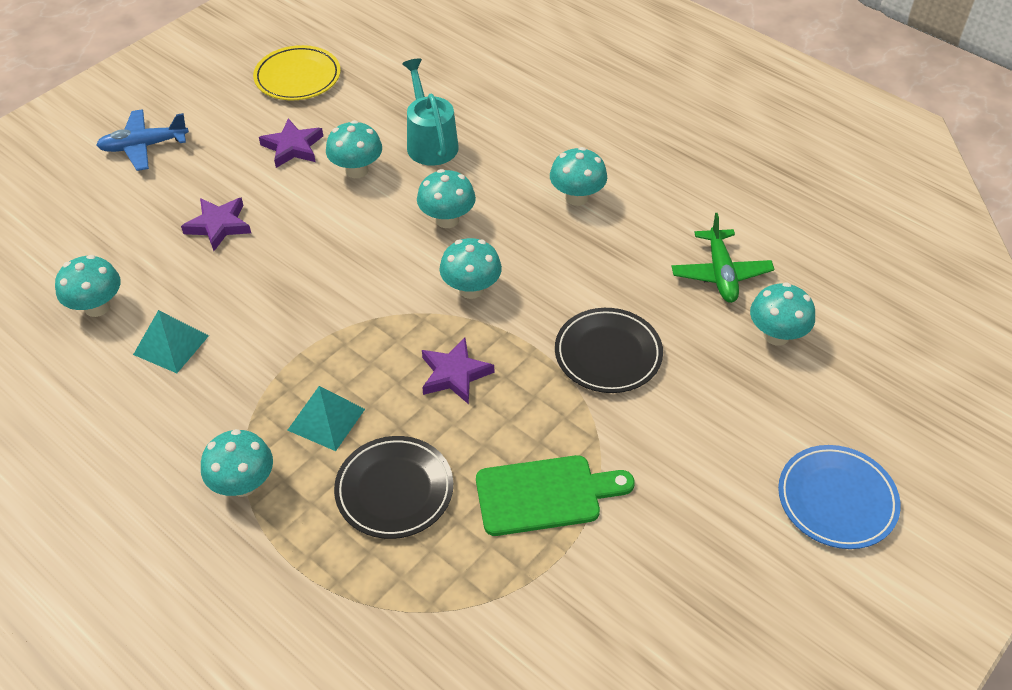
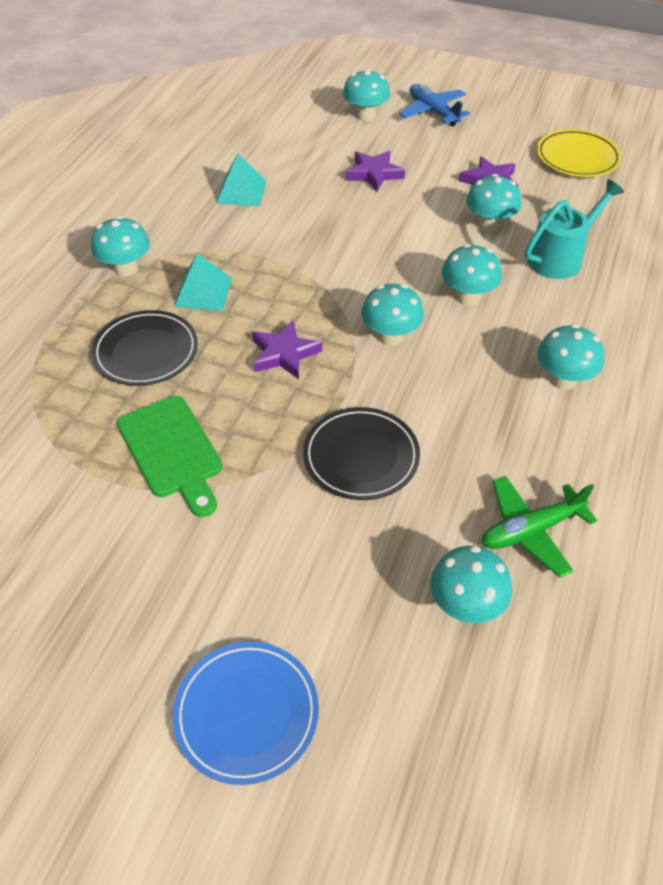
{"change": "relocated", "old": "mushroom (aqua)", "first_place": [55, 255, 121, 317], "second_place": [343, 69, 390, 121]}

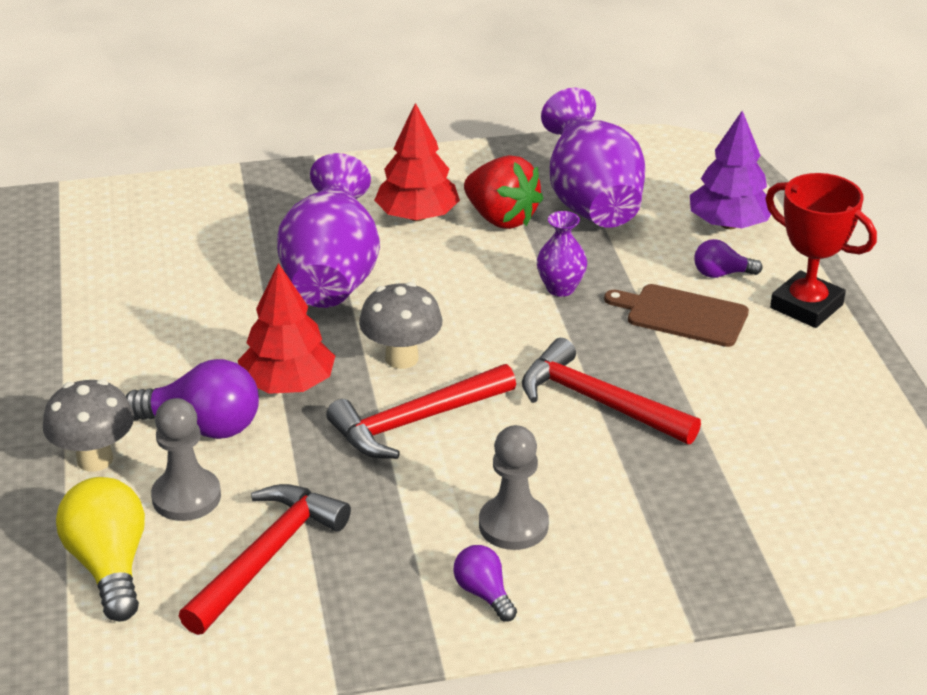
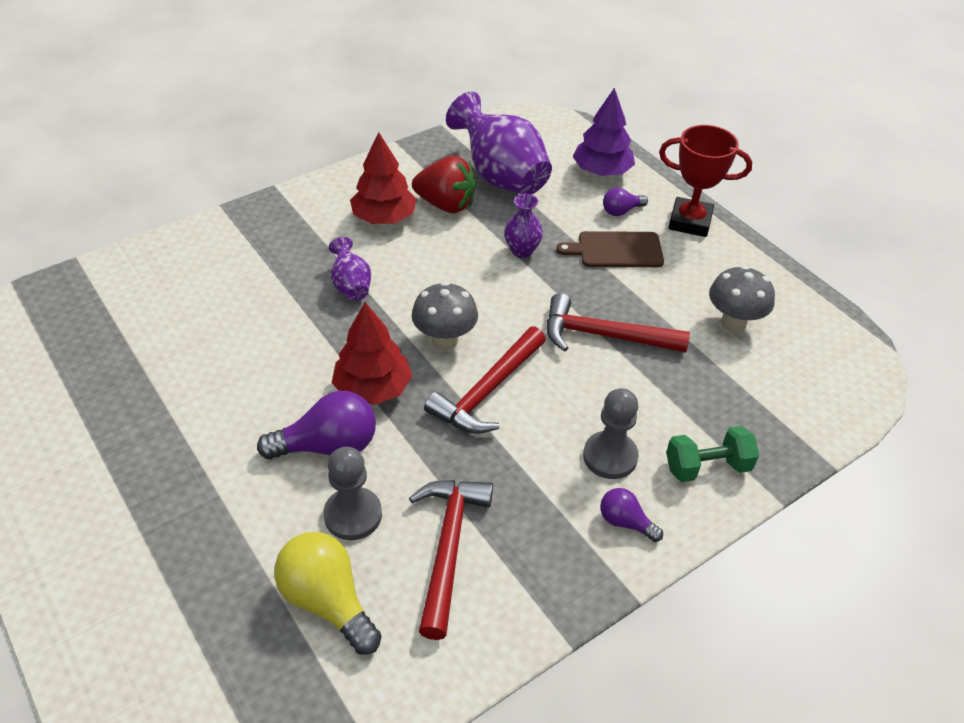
{"change": "relocated", "old": "mushroom (gray)", "first_place": [43, 379, 134, 472], "second_place": [709, 265, 775, 332]}
{"change": "size", "old": "tall vase (violet)", "first_place": [277, 153, 380, 308], "second_place": [329, 237, 371, 301], "factor": 0.49}
{"change": "appeared", "new": "free weight (emerald)", "second_place": [666, 426, 759, 482]}

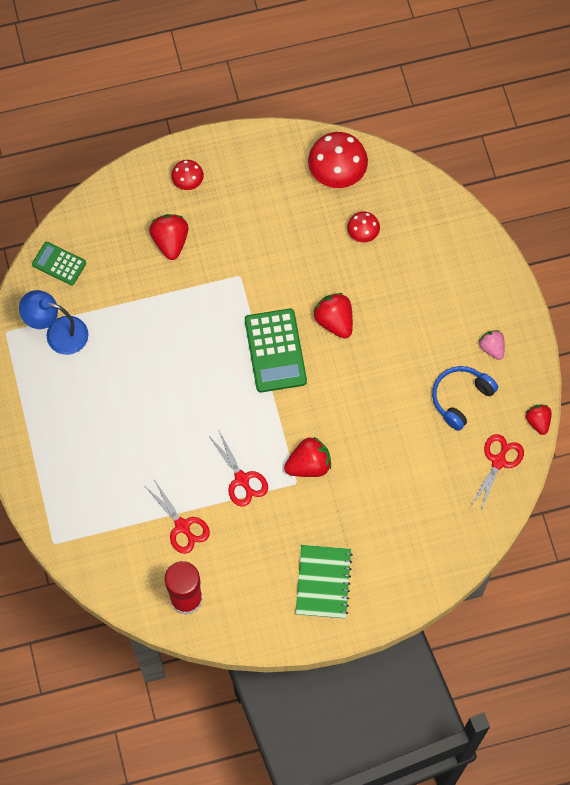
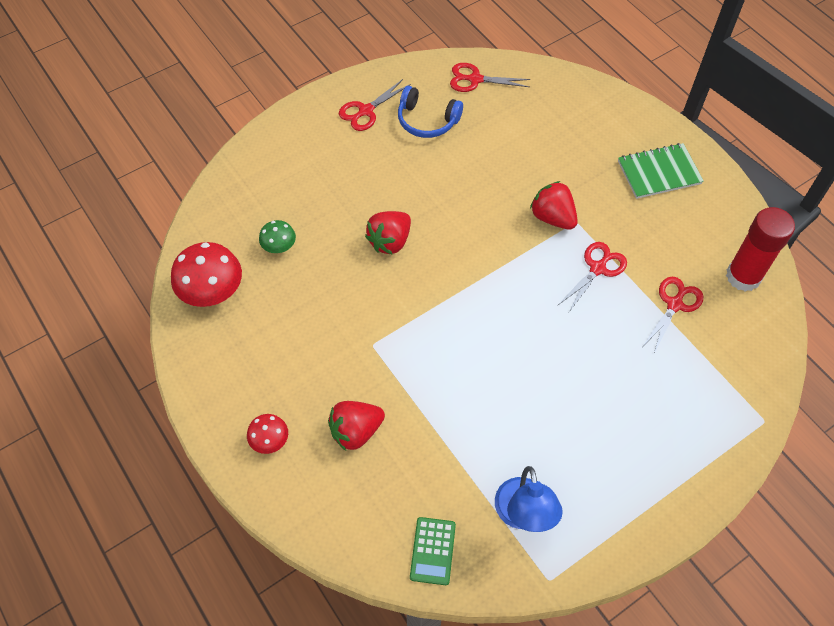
{"change": "missing", "old": "adding machine (emerald)", "first_place": [245, 309, 307, 392]}
{"change": "colour", "old": "mushroom (scarlet)", "new": "mushroom (emerald)", "first_place": [347, 212, 380, 242], "second_place": [259, 220, 296, 253]}
{"change": "exchanged", "old": "strawberry (pink)", "new": "shears (scarlet)", "first_place": [479, 330, 505, 360], "second_place": [339, 79, 411, 131]}
{"change": "missing", "old": "strawberry (scarlet)", "first_place": [526, 405, 552, 435]}

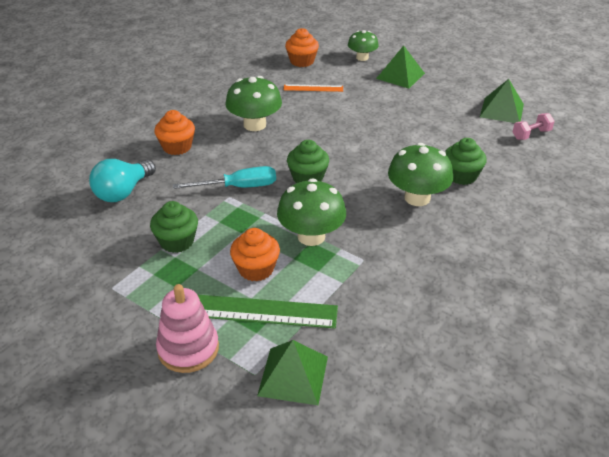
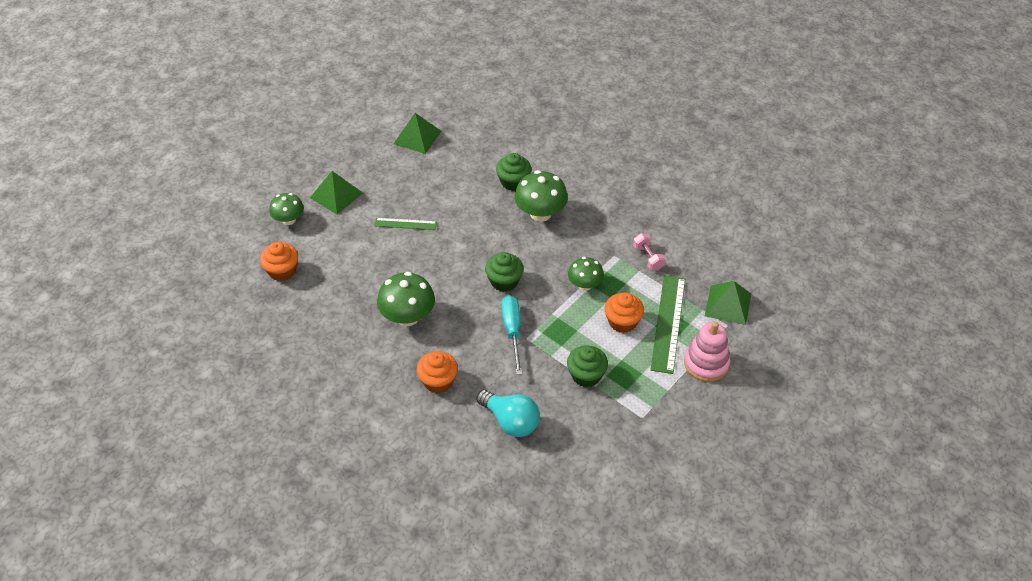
{"change": "size", "old": "mushroom (emerald)", "first_place": [277, 178, 346, 246], "second_place": [568, 257, 604, 291], "factor": 0.64}
{"change": "missing", "old": "measuring stick (orange)", "first_place": [283, 84, 343, 92]}
{"change": "relocated", "old": "free weight (pink)", "first_place": [513, 113, 555, 140], "second_place": [633, 233, 666, 270]}
{"change": "appeared", "new": "measuring stick (emerald)", "second_place": [374, 218, 437, 230]}

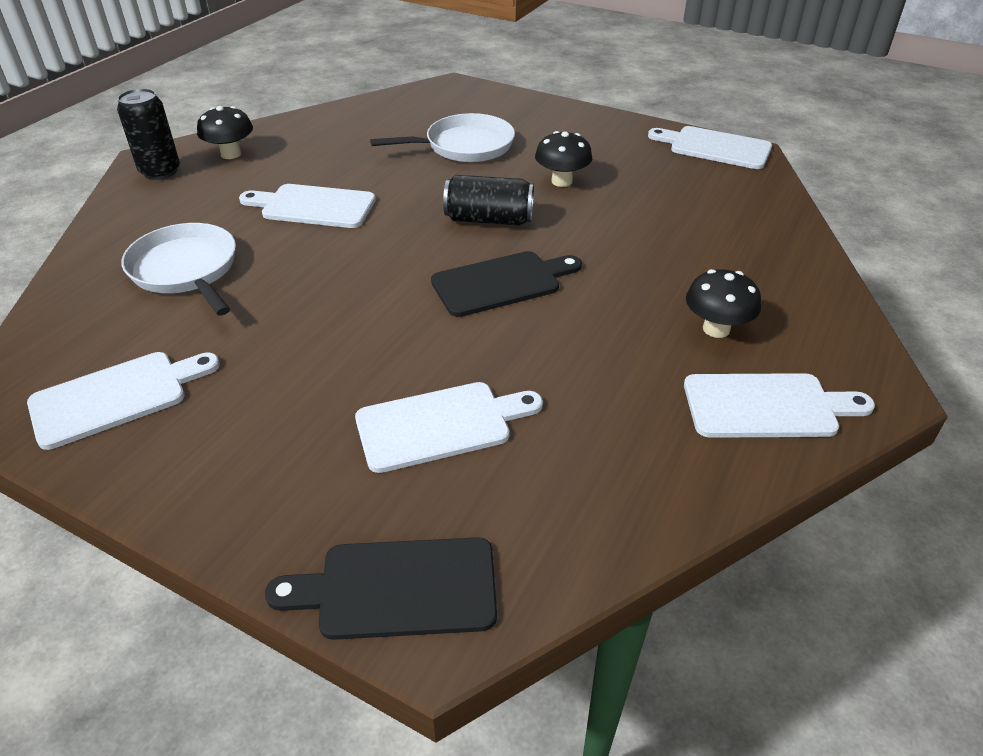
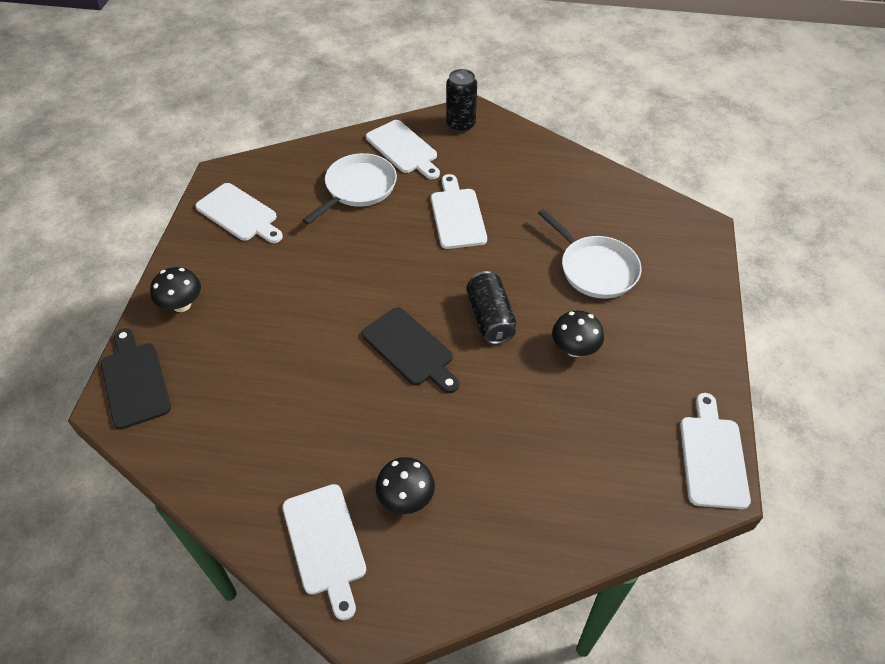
{"change": "relocated", "old": "mushroom (jet-black)", "first_place": [197, 106, 253, 159], "second_place": [150, 267, 201, 312]}
{"change": "relocated", "old": "chopping board (pure white)", "first_place": [355, 382, 543, 473], "second_place": [366, 120, 440, 179]}

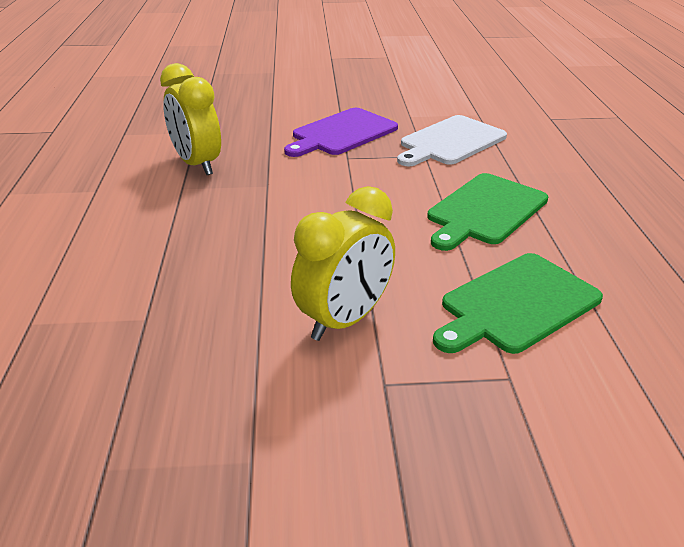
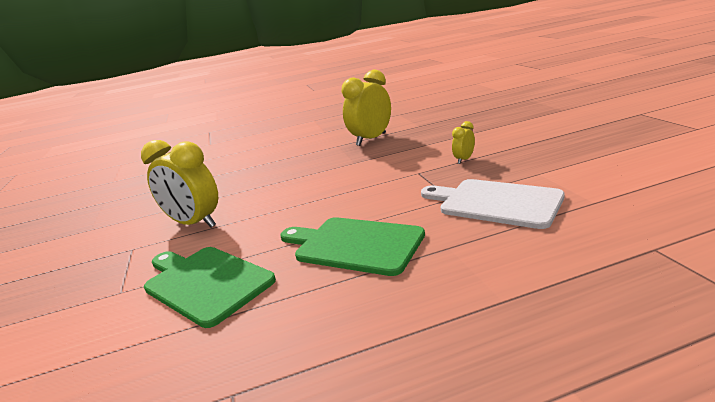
{"change": "exchanged", "old": "chopping board (violet)", "new": "alarm clock (golden)", "first_place": [284, 108, 398, 157], "second_place": [452, 121, 475, 164]}

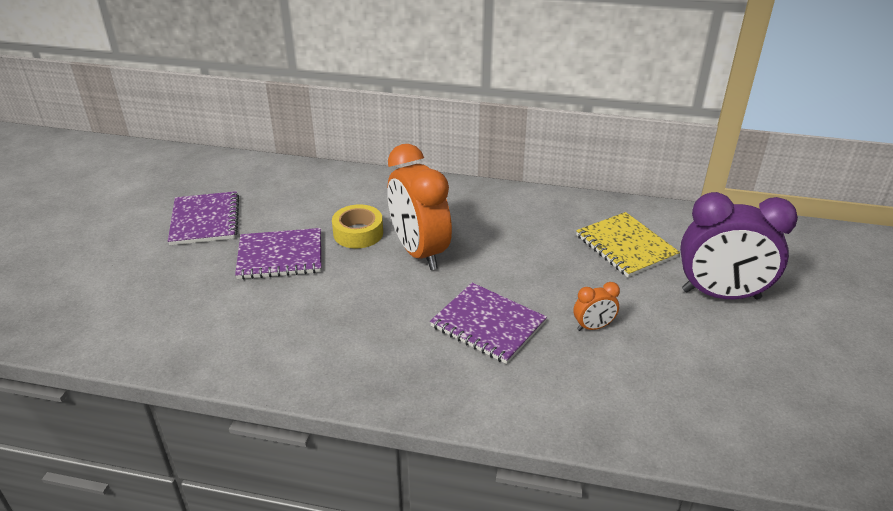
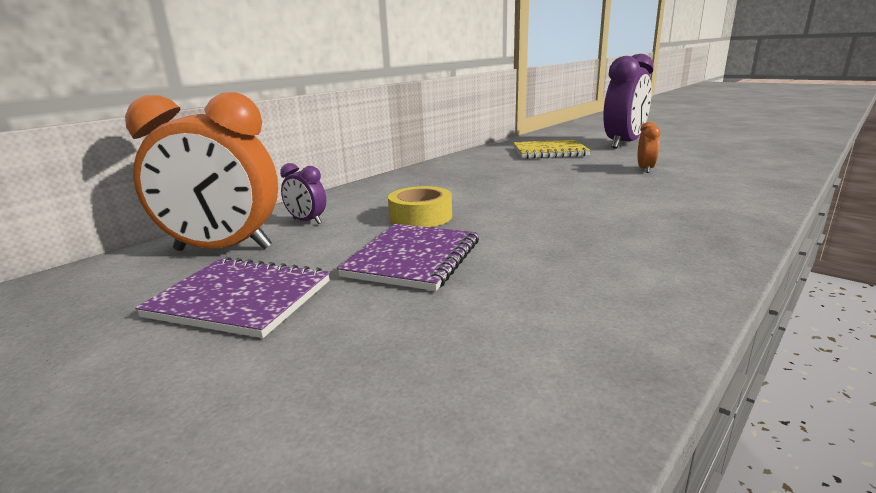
{"change": "relocated", "old": "alarm clock (orange)", "first_place": [387, 144, 452, 270], "second_place": [125, 92, 278, 251]}
{"change": "missing", "old": "notepad (violet)", "first_place": [430, 283, 547, 364]}
{"change": "appeared", "new": "alarm clock (violet)", "second_place": [280, 163, 326, 224]}

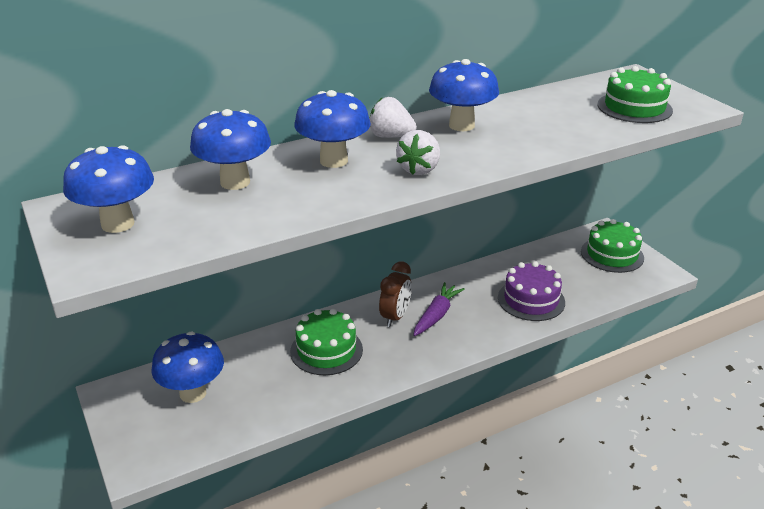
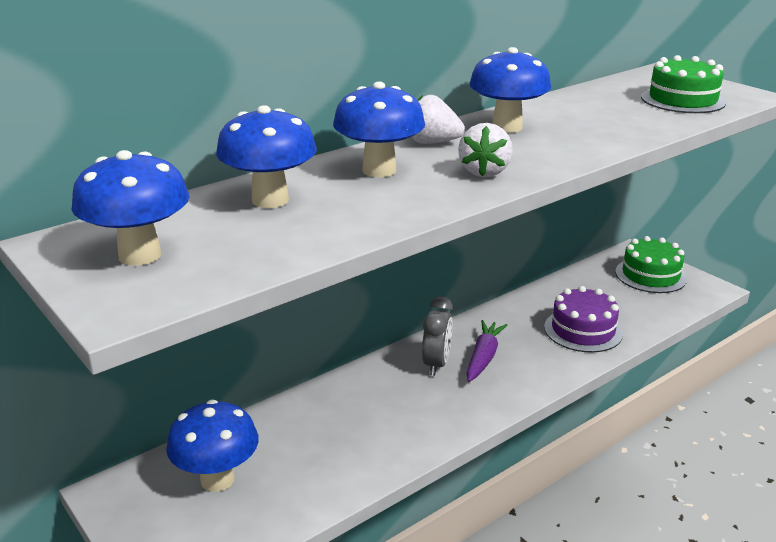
{"change": "missing", "old": "cake (emerald)", "first_place": [290, 308, 363, 375]}
{"change": "colour", "old": "alarm clock (dark brown)", "new": "alarm clock (gray)", "first_place": [379, 261, 412, 327], "second_place": [422, 296, 453, 376]}

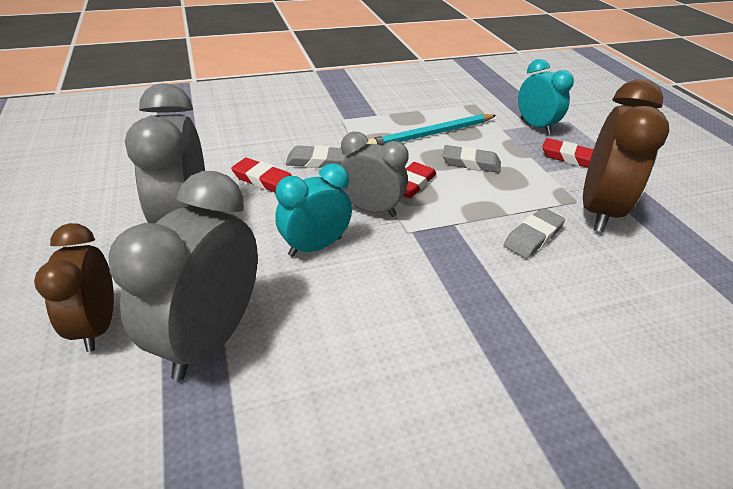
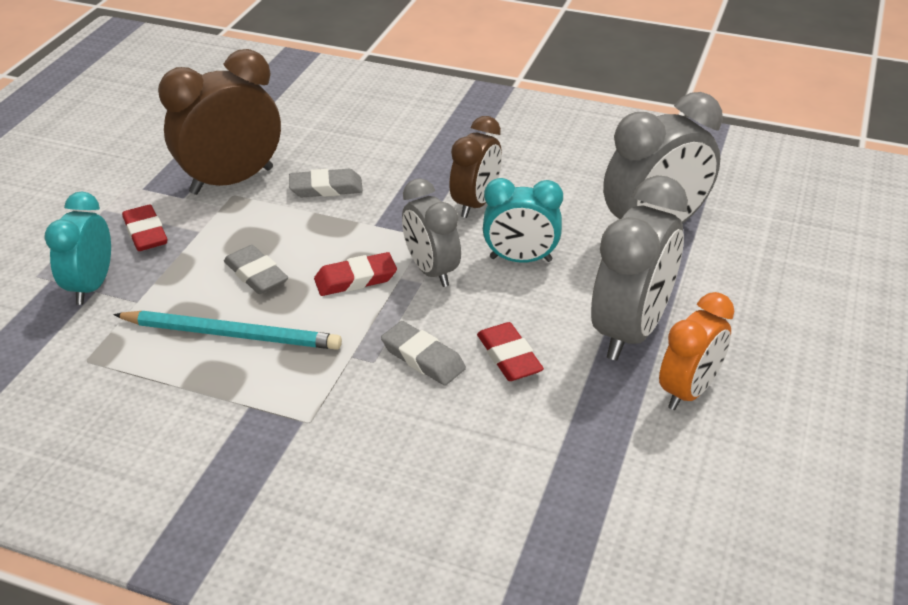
{"change": "relocated", "old": "alarm clock (dark brown)", "first_place": [34, 223, 114, 352], "second_place": [449, 116, 502, 218]}
{"change": "appeared", "new": "alarm clock (orange)", "second_place": [659, 292, 734, 410]}

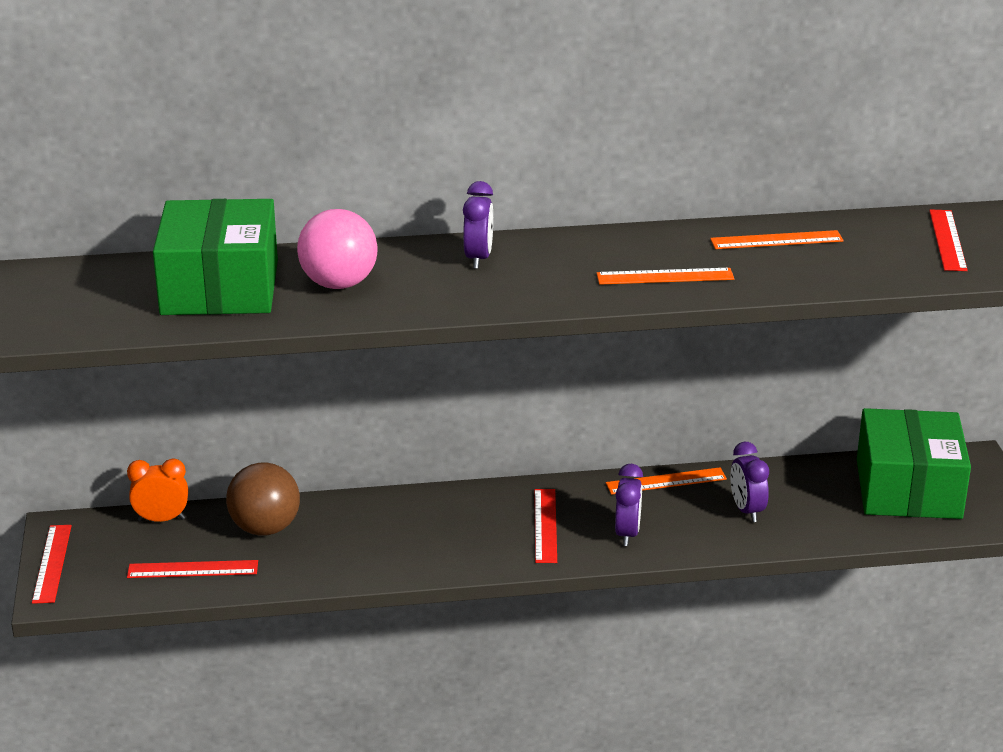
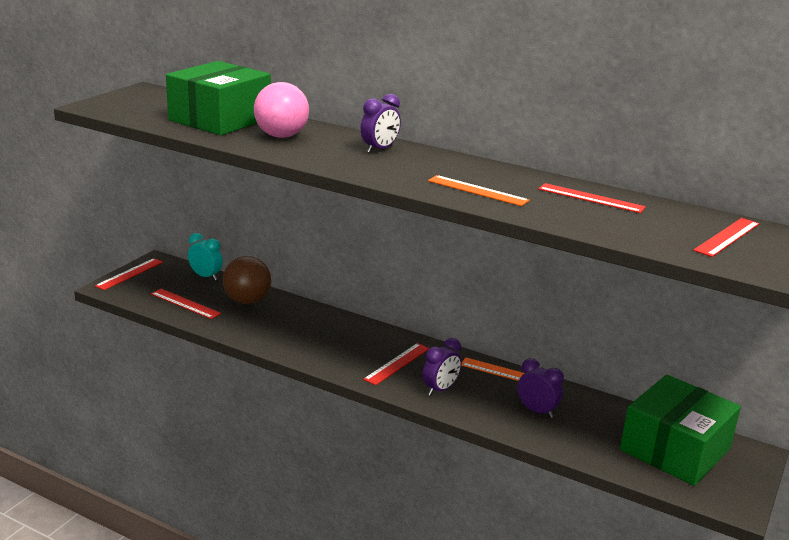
{"change": "colour", "old": "alarm clock (orange)", "new": "alarm clock (aqua)", "first_place": [127, 458, 188, 522], "second_place": [188, 233, 223, 280]}
{"change": "colour", "old": "measuring stick (orange)", "new": "measuring stick (scarlet)", "first_place": [710, 230, 844, 249], "second_place": [538, 183, 646, 213]}
{"change": "spun", "old": "alarm clock (violet)", "first_place": [730, 442, 769, 522], "second_place": [517, 358, 564, 418], "degrees": 105}

